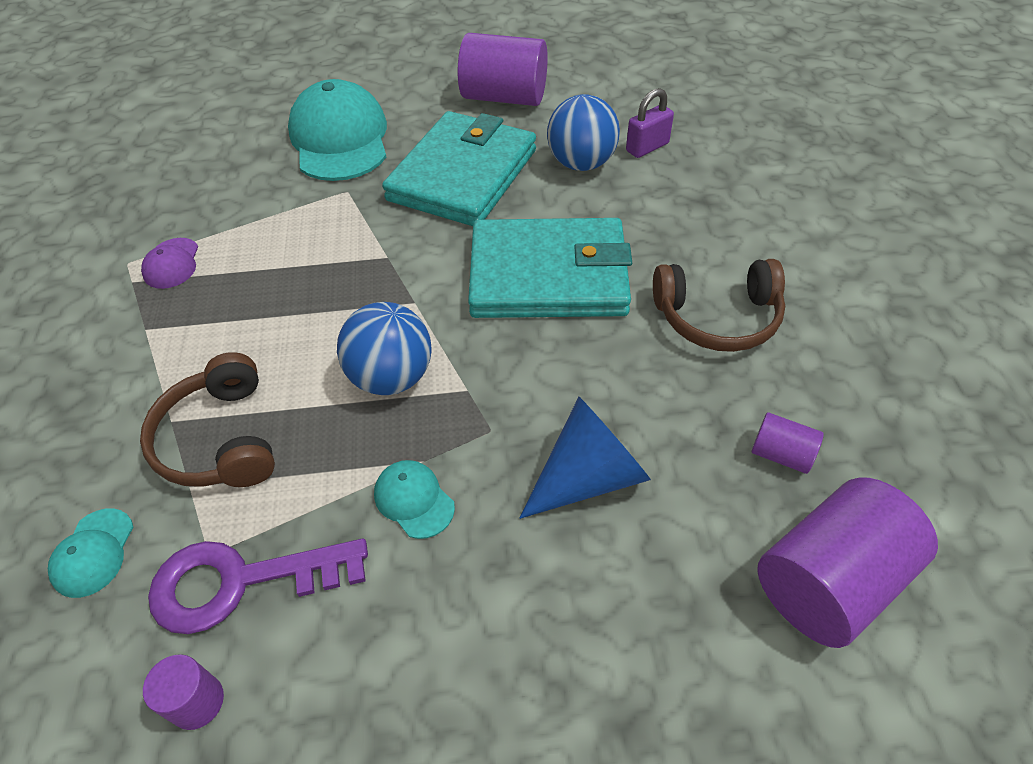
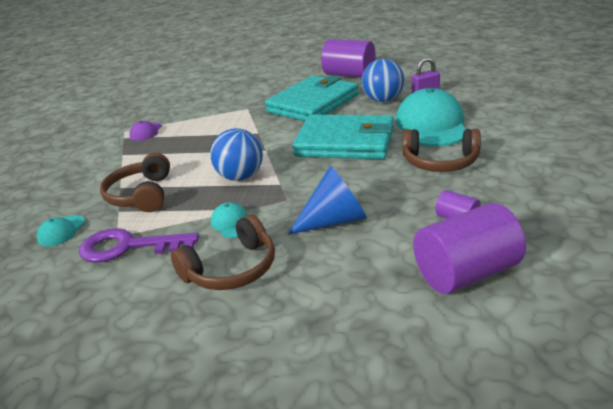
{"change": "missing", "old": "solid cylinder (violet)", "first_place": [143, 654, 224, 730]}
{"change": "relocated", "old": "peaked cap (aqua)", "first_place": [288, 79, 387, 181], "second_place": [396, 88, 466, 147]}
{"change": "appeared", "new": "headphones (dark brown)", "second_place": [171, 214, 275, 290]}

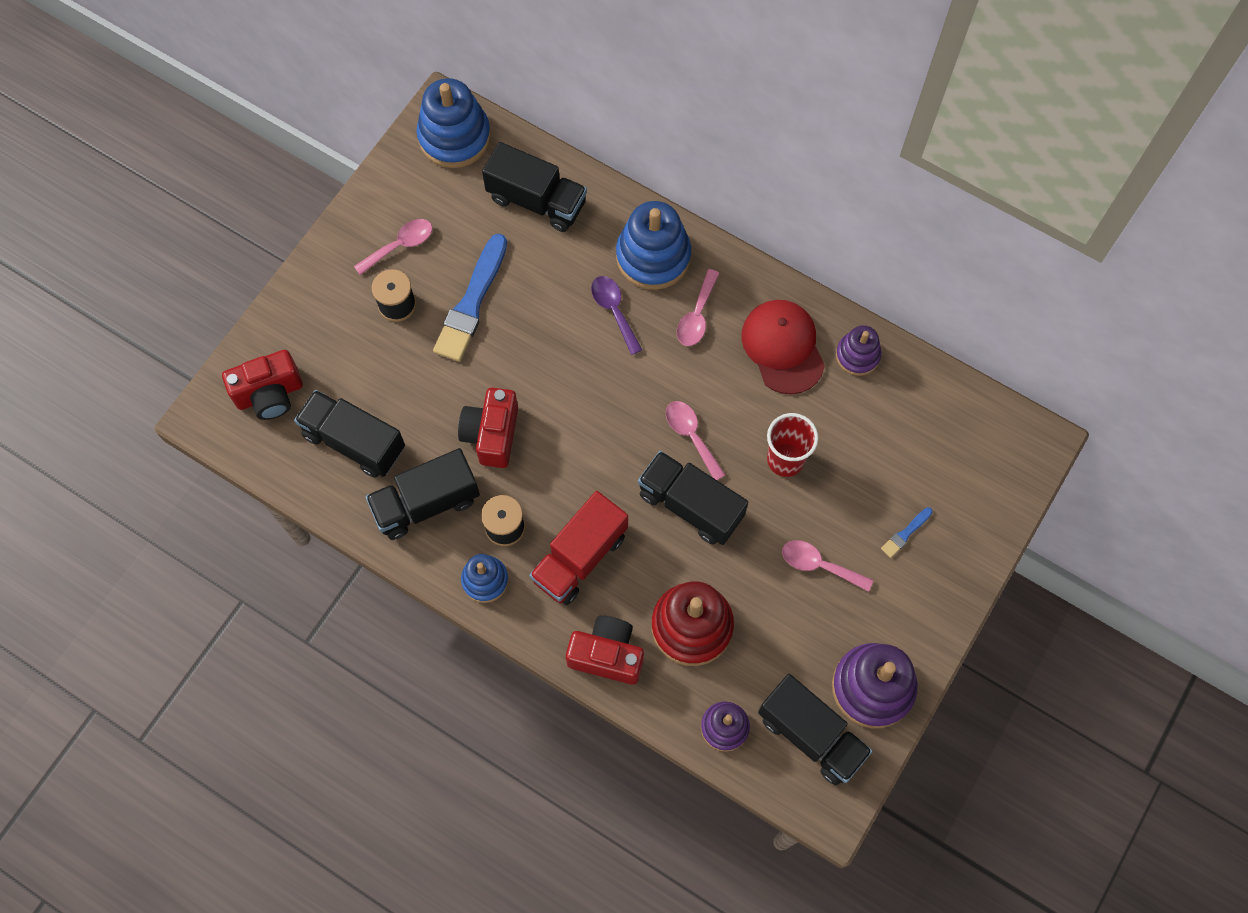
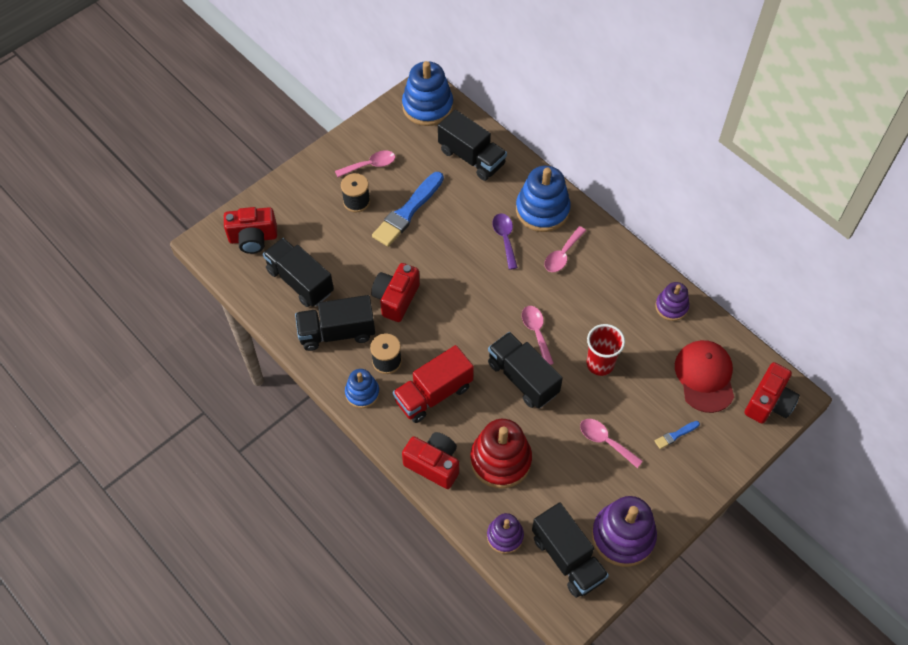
{"change": "relocated", "old": "peaked cap (scarlet)", "first_place": [741, 300, 825, 394], "second_place": [675, 340, 734, 413]}
{"change": "appeared", "new": "photo camera (scarlet)", "second_place": [744, 362, 800, 424]}

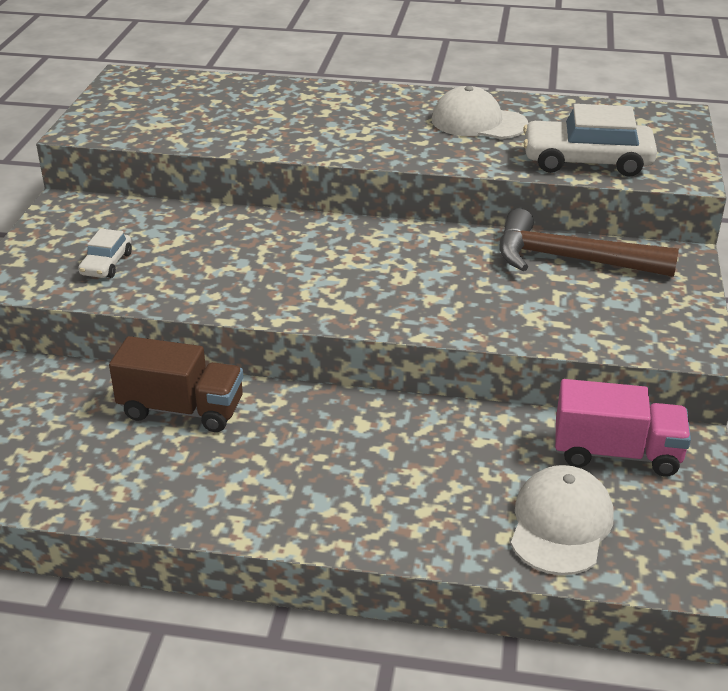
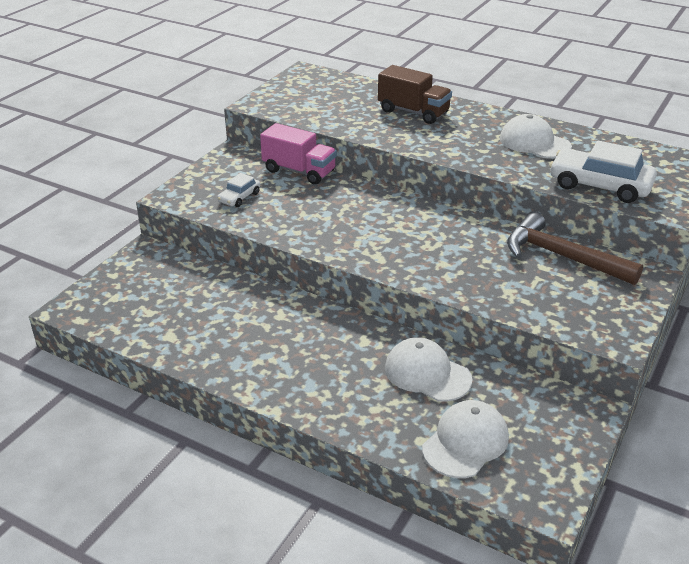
{"change": "relocated", "old": "truck (dark brown)", "first_place": [109, 336, 243, 432], "second_place": [378, 65, 452, 124]}
{"change": "relocated", "old": "truck (pink)", "first_place": [555, 379, 691, 477], "second_place": [260, 123, 337, 185]}
{"change": "appeared", "new": "peaked cap (pure white)", "second_place": [385, 337, 472, 402]}

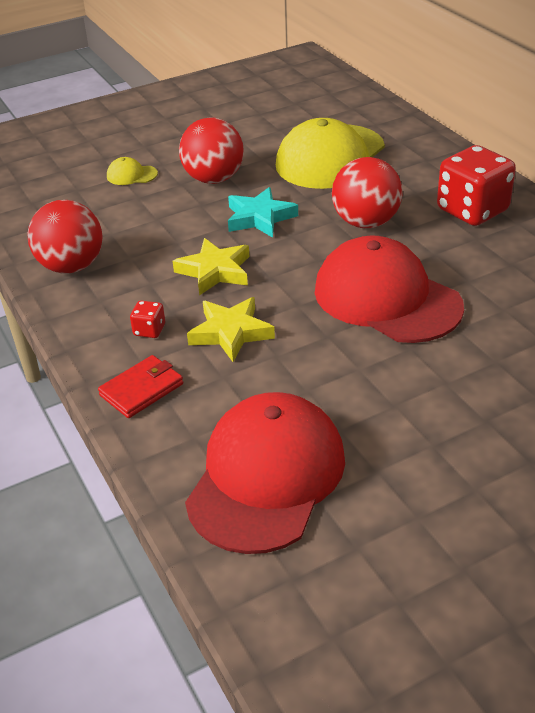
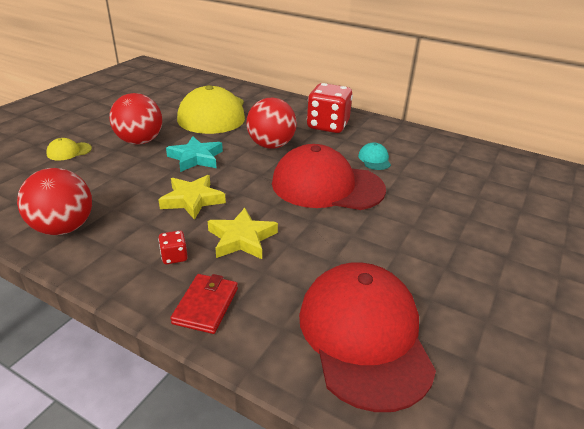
{"change": "appeared", "new": "peaked cap (aqua)", "second_place": [358, 143, 391, 170]}

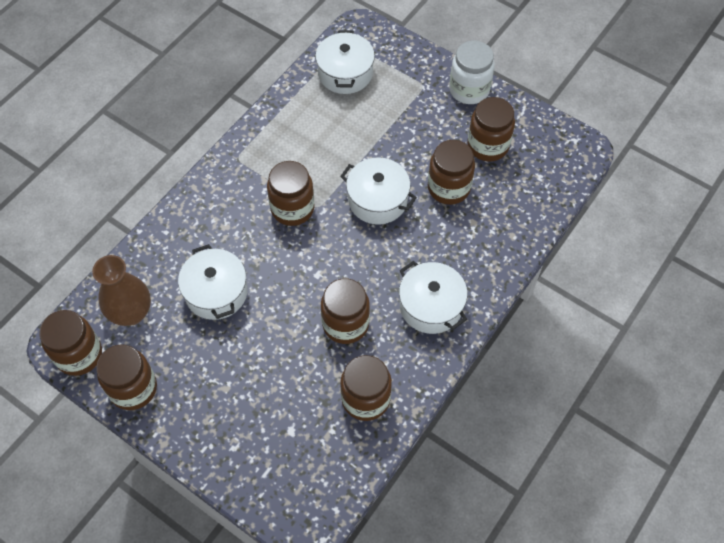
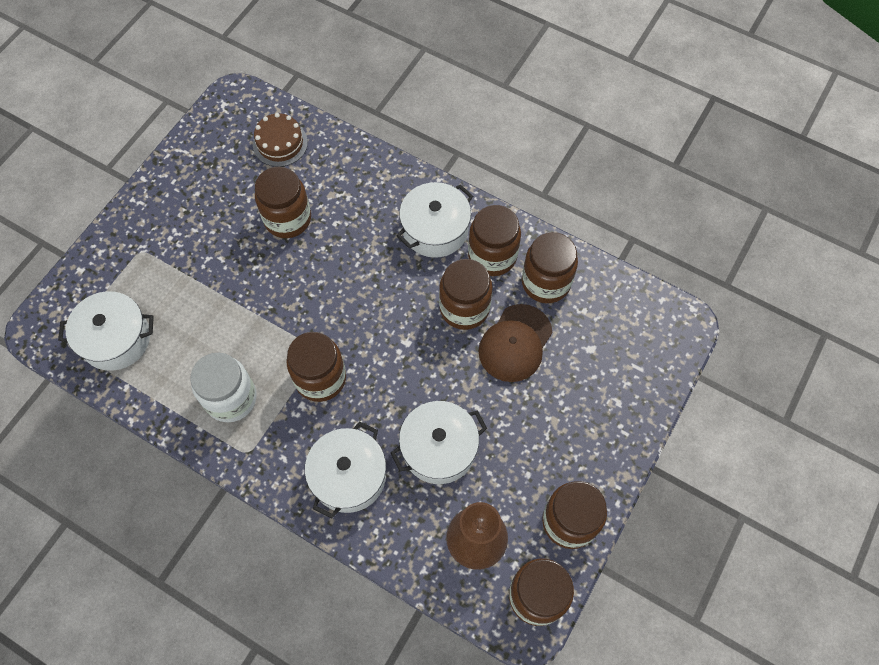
{"change": "relocated", "old": "cooking pot (pure white)", "first_place": [340, 157, 417, 224], "second_place": [305, 421, 386, 518]}
{"change": "relocated", "old": "preserve jar (pure white)", "first_place": [449, 41, 495, 104], "second_place": [191, 353, 257, 422]}
{"change": "relocated", "old": "preserve jar (dark brown)", "first_place": [467, 97, 515, 161], "second_place": [468, 205, 521, 276]}
{"change": "appeared", "new": "cake (dark brown)", "second_place": [253, 113, 308, 167]}
{"change": "appeared", "new": "peaked cap (dark brown)", "second_place": [479, 304, 553, 382]}

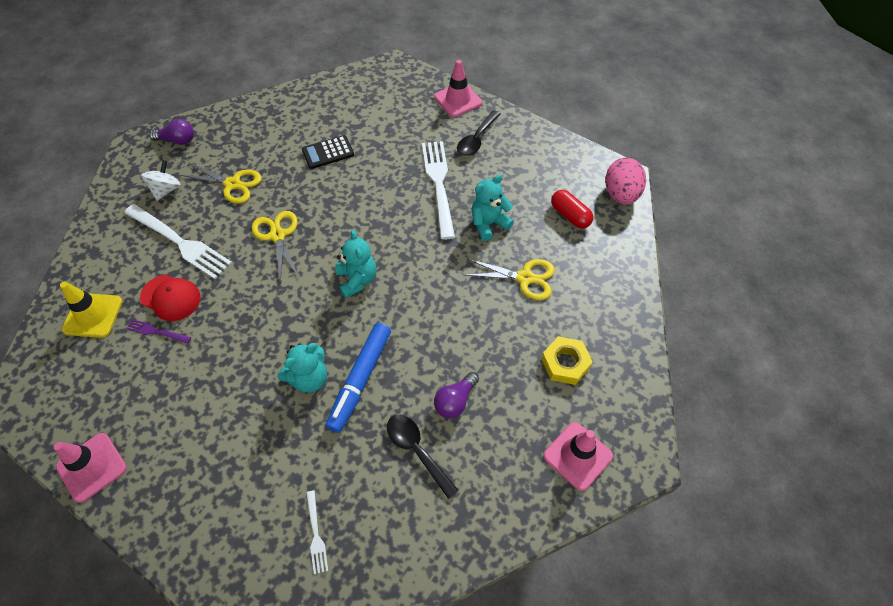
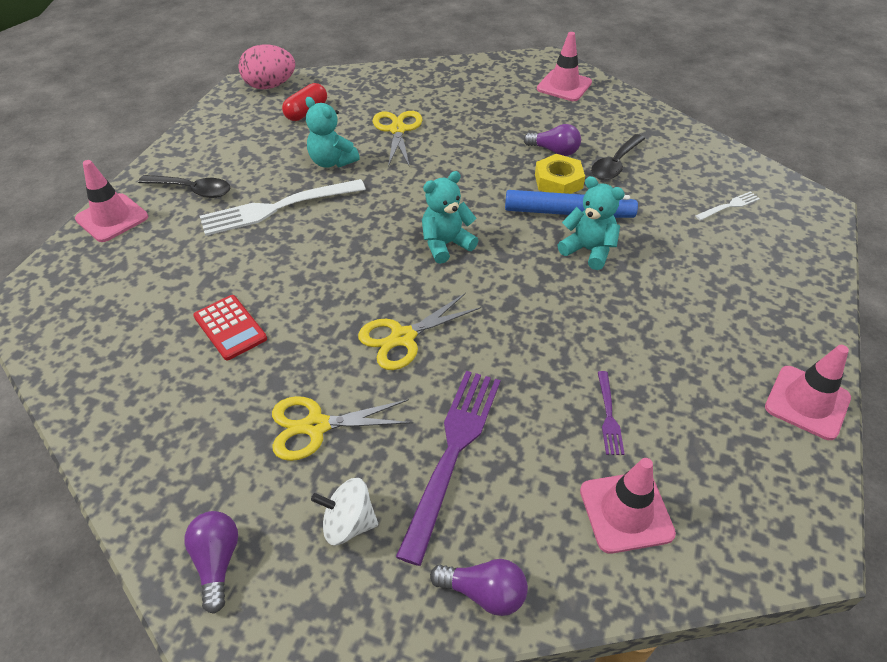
{"change": "colour", "old": "road cone (golden)", "new": "road cone (pink)", "first_place": [60, 281, 122, 338], "second_place": [580, 458, 676, 554]}
{"change": "colour", "old": "table fork (pure white)", "new": "table fork (violet)", "first_place": [124, 204, 232, 279], "second_place": [396, 371, 500, 566]}
{"change": "missing", "old": "peaked cap (scarlet)", "first_place": [140, 275, 201, 321]}
{"change": "spun", "old": "shears (golden)", "first_place": [180, 162, 262, 203], "second_place": [272, 396, 413, 461], "degrees": -105}
{"change": "colour", "old": "adding machine (jet-black)", "new": "adding machine (scarlet)", "first_place": [302, 135, 354, 169], "second_place": [193, 295, 267, 360]}
{"change": "relocated", "old": "hexagon nut (golden)", "first_place": [541, 336, 593, 385], "second_place": [535, 154, 585, 194]}
{"change": "appeared", "new": "bulb (violet)", "second_place": [430, 559, 528, 616]}

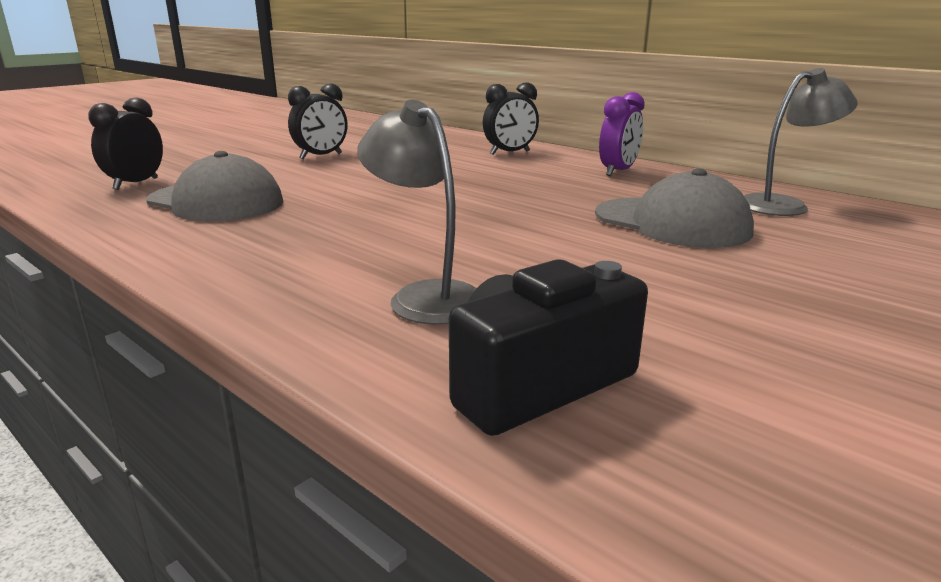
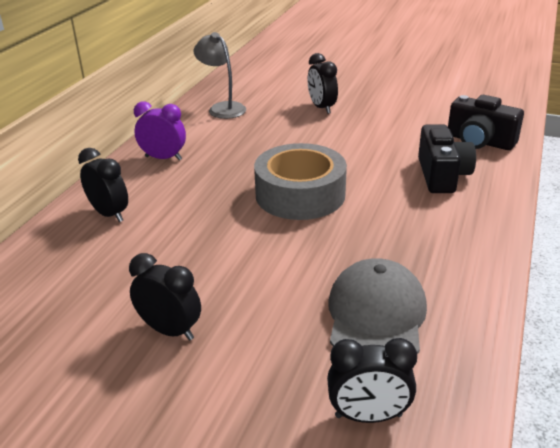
{"change": "exchanged", "old": "desk lamp (gray)", "new": "photo camera (jet-black)", "first_place": [357, 100, 477, 325], "second_place": [418, 124, 476, 193]}
{"change": "missing", "old": "peaked cap (gray)", "first_place": [595, 169, 754, 248]}
{"change": "appeared", "new": "sticky tape (gray)", "second_place": [254, 143, 347, 220]}
{"change": "appeared", "new": "alarm clock (jet-black)", "second_place": [308, 53, 338, 114]}

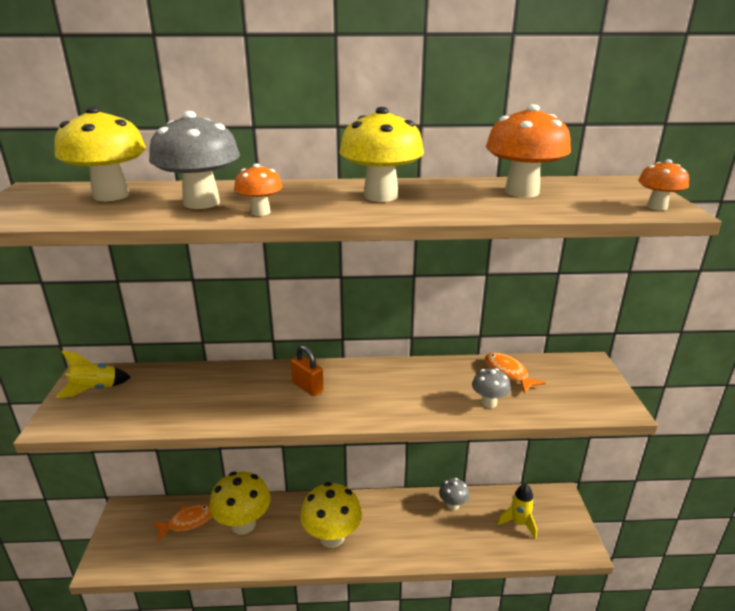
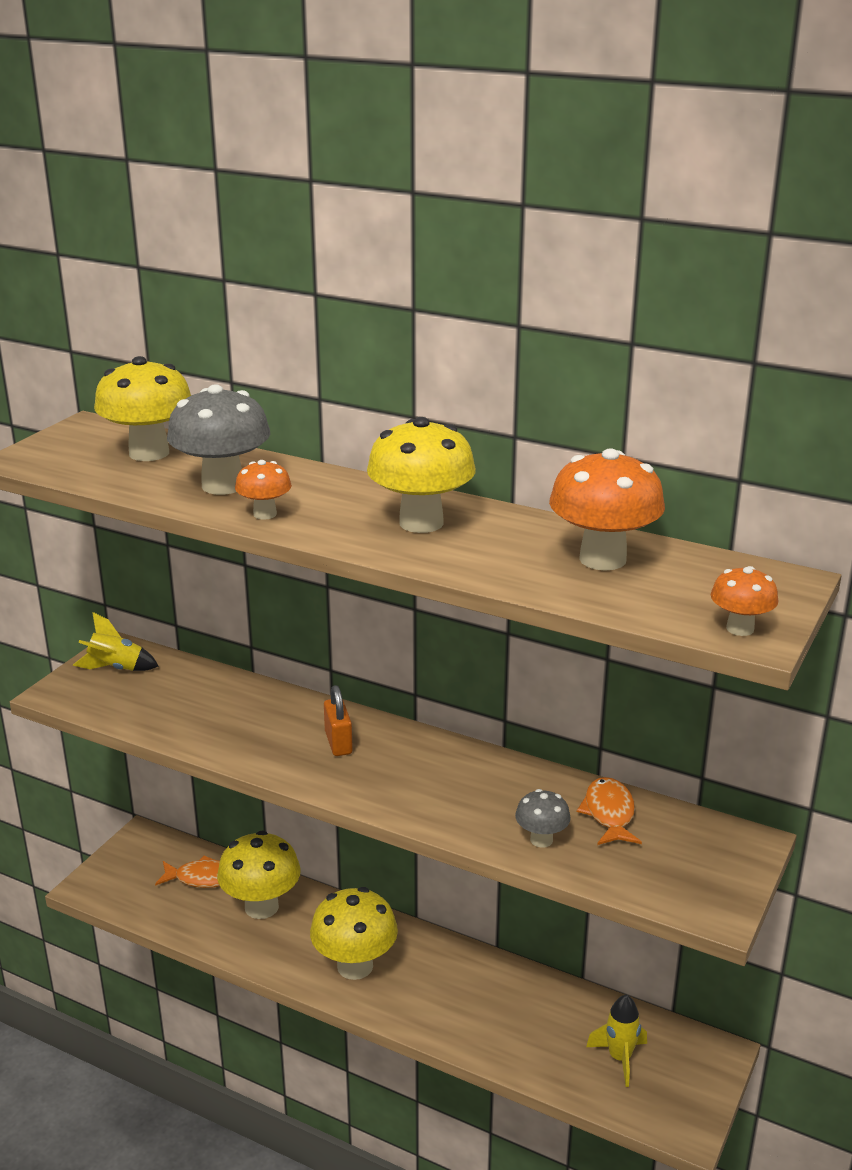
{"change": "missing", "old": "mushroom (gray)", "first_place": [439, 478, 470, 510]}

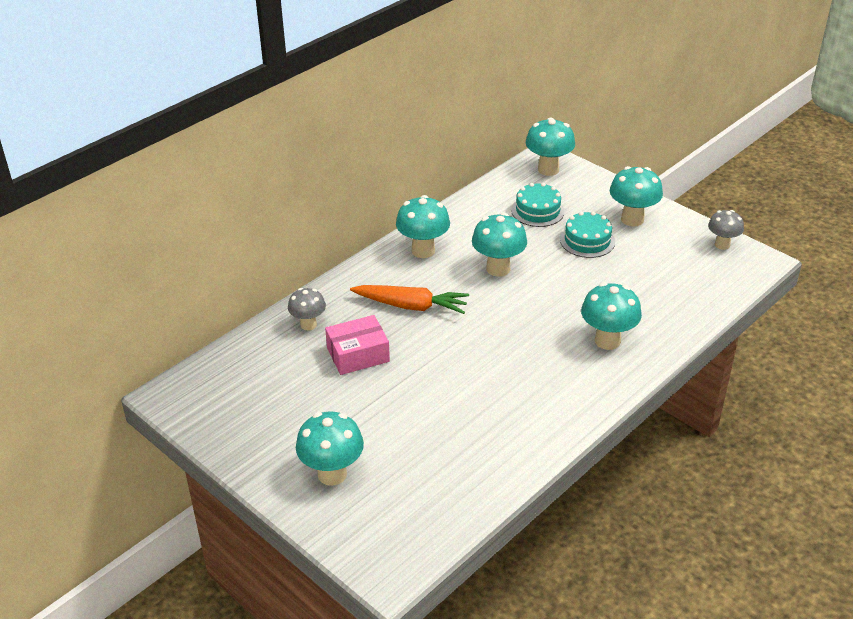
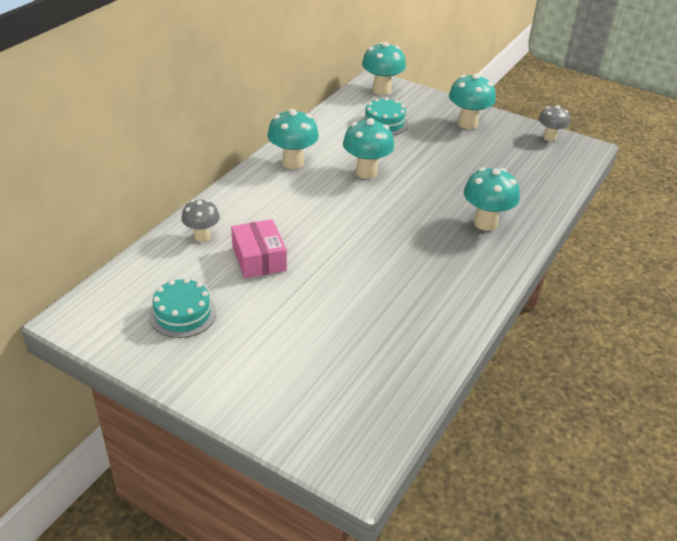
{"change": "missing", "old": "mushroom (aqua)", "first_place": [296, 412, 364, 486]}
{"change": "spun", "old": "package (pink)", "first_place": [325, 315, 390, 375], "second_place": [231, 219, 287, 279], "degrees": -75}
{"change": "missing", "old": "toy carrot (orange)", "first_place": [350, 285, 469, 314]}
{"change": "relocated", "old": "cake (aqua)", "first_place": [560, 211, 615, 258], "second_place": [149, 278, 216, 338]}

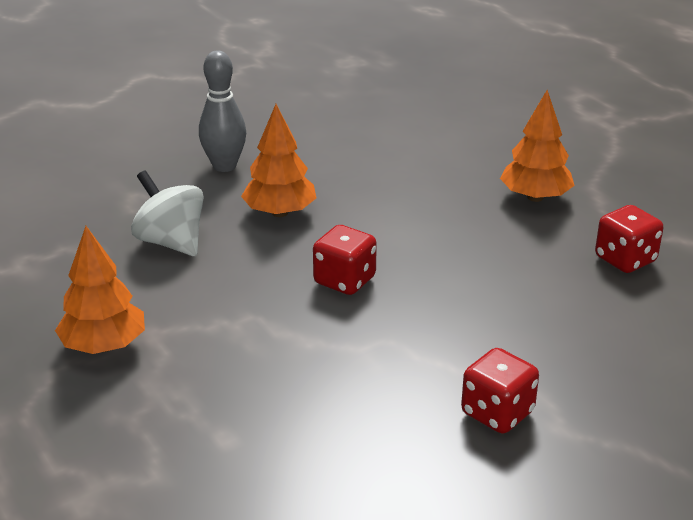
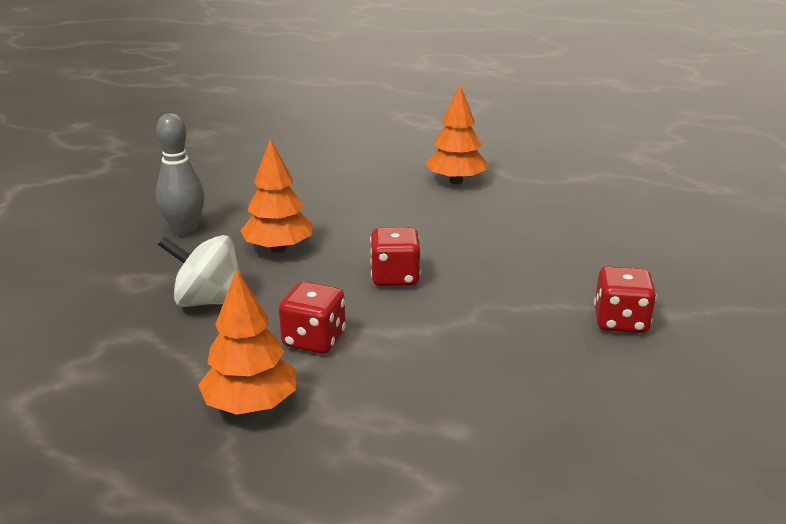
{"change": "relocated", "old": "dice (scarlet)", "first_place": [595, 205, 663, 273], "second_place": [279, 282, 346, 354]}

